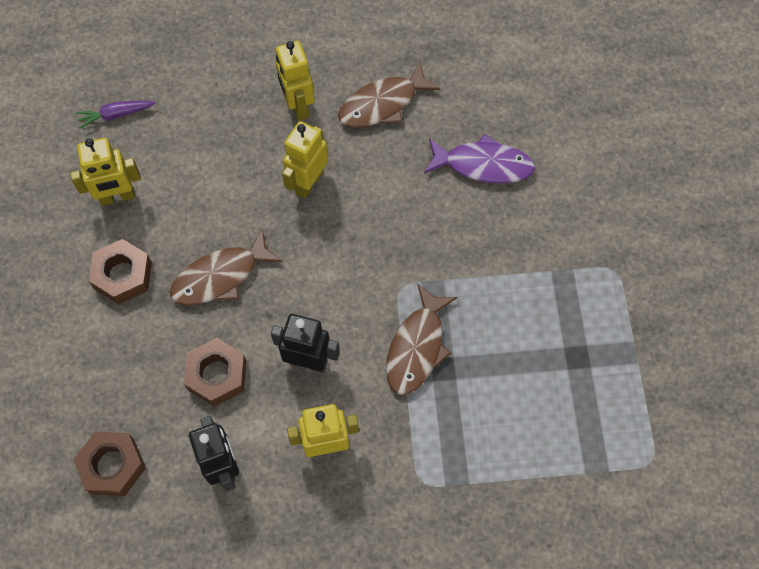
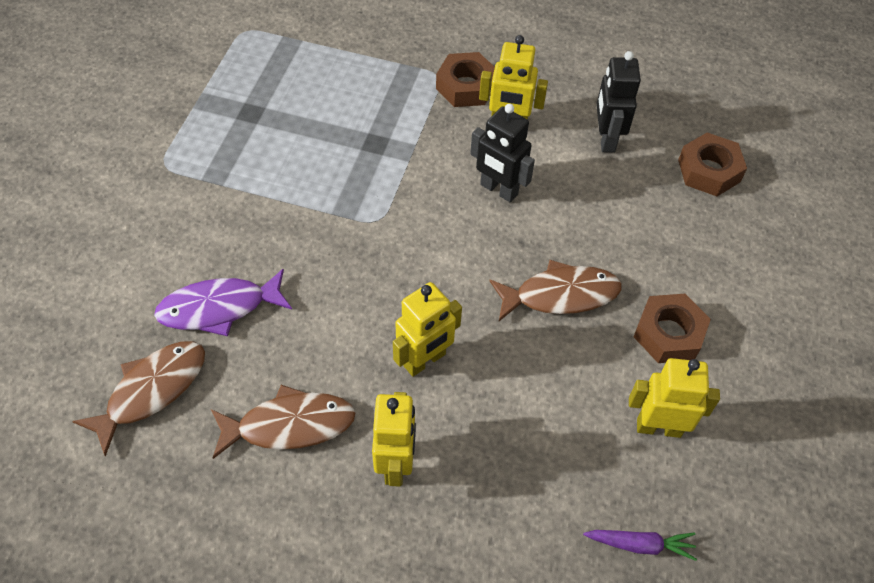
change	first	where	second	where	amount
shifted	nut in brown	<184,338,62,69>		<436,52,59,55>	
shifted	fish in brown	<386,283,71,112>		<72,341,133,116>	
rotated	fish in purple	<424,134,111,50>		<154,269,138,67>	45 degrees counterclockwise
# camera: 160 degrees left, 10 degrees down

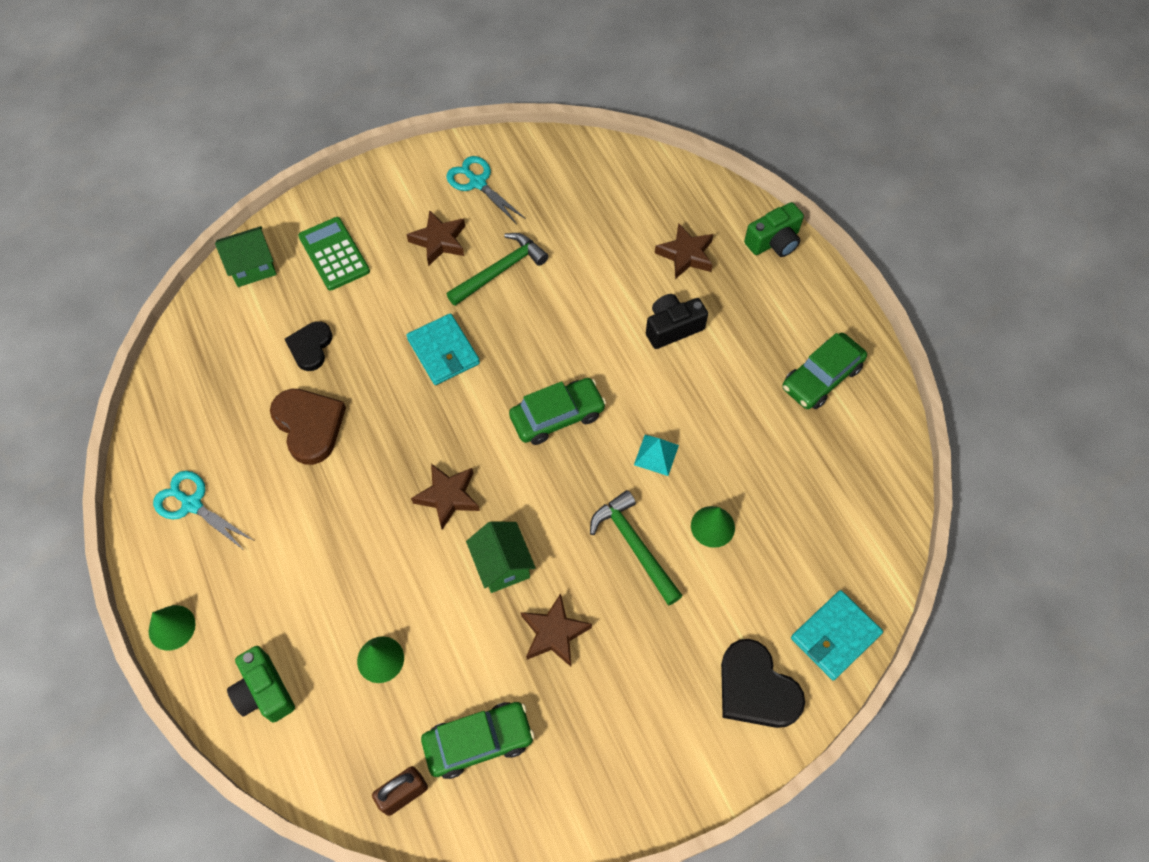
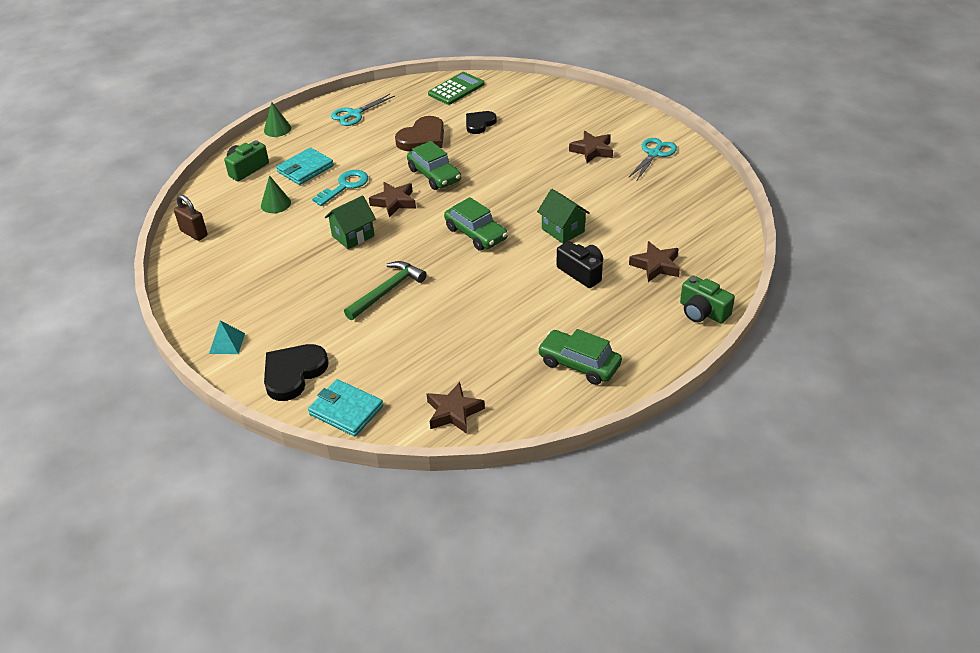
change	first	where	second	where	amount
gone	hammer in green	<447,233,101,73>			
gone	cone in green	<691,506,44,42>			
new			key in turquoise	<312,170,56,36>	
shifted	house in green	<215,226,62,61>		<537,189,53,55>	
shifted	calculator in green	<298,217,72,73>		<428,72,56,33>	
shifted	wallet in turquoise	<406,313,74,72>		<276,147,58,38>	
shifted	car in green	<421,702,114,77>		<407,141,54,49>	
shifted	star in brown	<521,593,71,74>		<427,382,58,52>	
shifted	pyramid in turquoise	<634,435,45,41>		<209,321,36,33>	
rotated	scissors in turquoise	<153,471,100,80>		<331,94,64,32>	150 degrees counterclockwise
rotated	heart in black	<285,321,48,50>		<466,111,31,23>	45 degrees counterclockwise
# camera: 75 degrees right, 20 degrees down

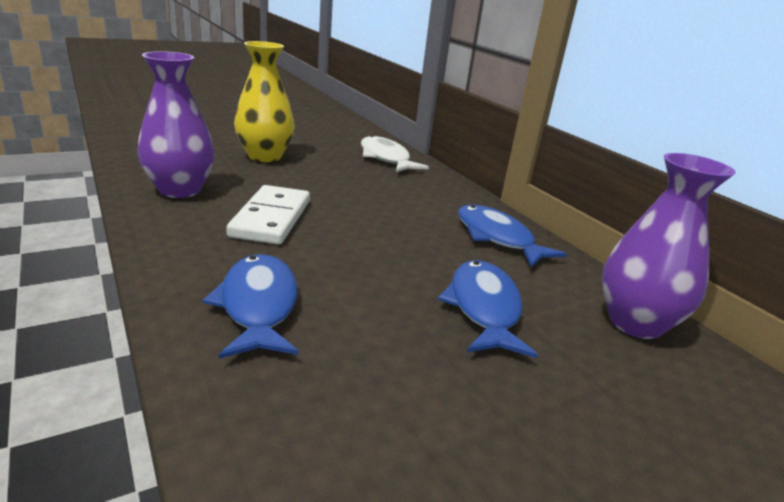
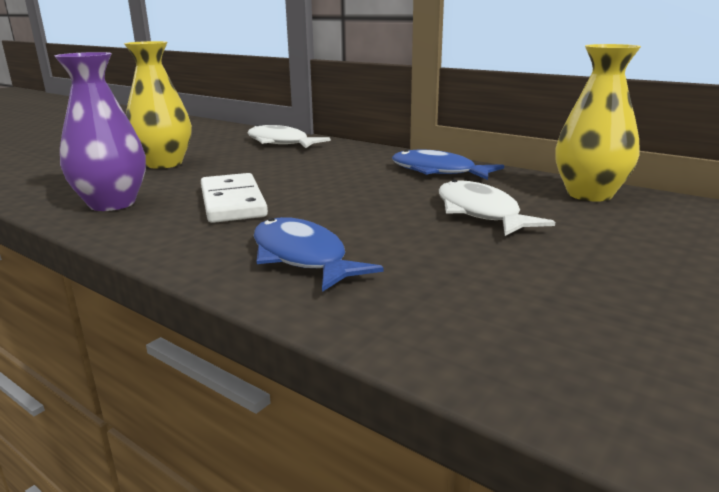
change	first	where	second	where	amount
repainted	fish in blue	<438,260,100,98>	fish in white	<439,179,116,57>	
repainted	vase in purple	<602,153,134,186>	vase in yellow	<555,44,86,158>	
# camera: 20 degrees left, 5 degrees down

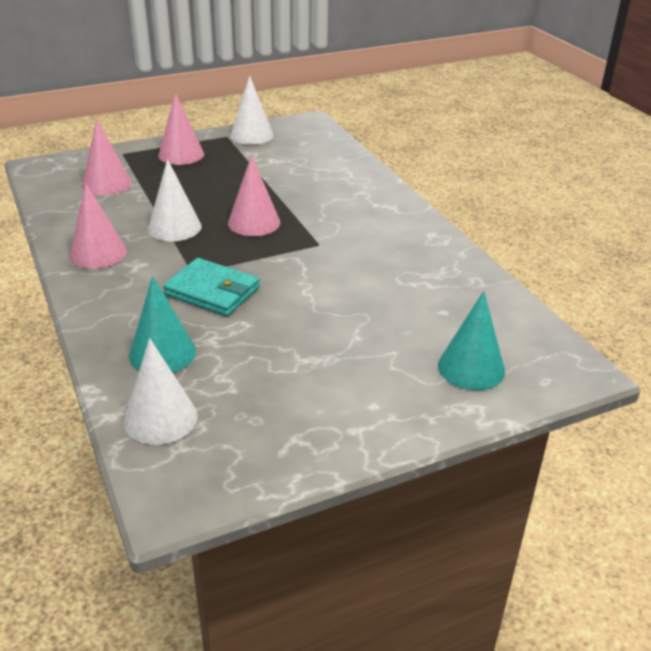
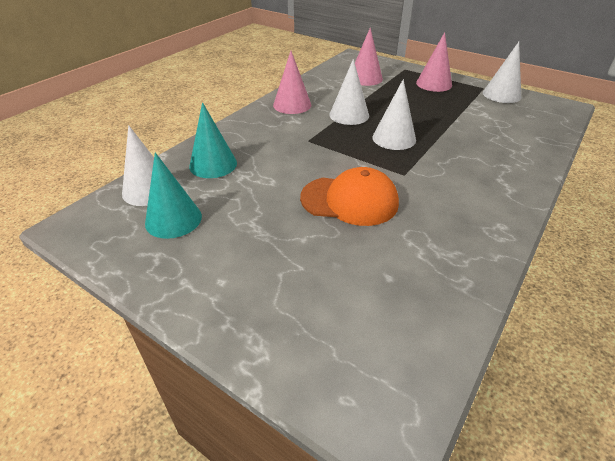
change	first	where	second	where	amount
gone	wallet in turquoise	<163,258,97,58>			
new			cap in orange	<300,167,99,59>	
shifted	cone in turquoise	<438,291,67,99>		<145,152,57,87>	
repainted	cone in pink	<228,155,52,81>	cone in white	<372,79,44,71>	
# camera: 60 degrees right, 5 degrees up

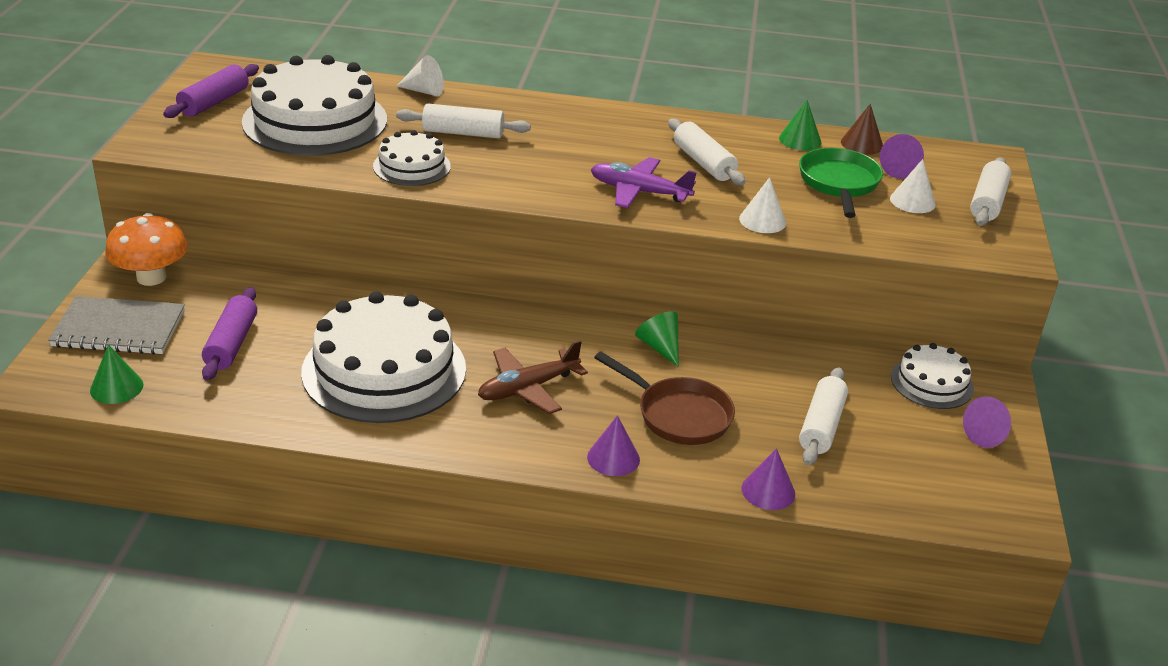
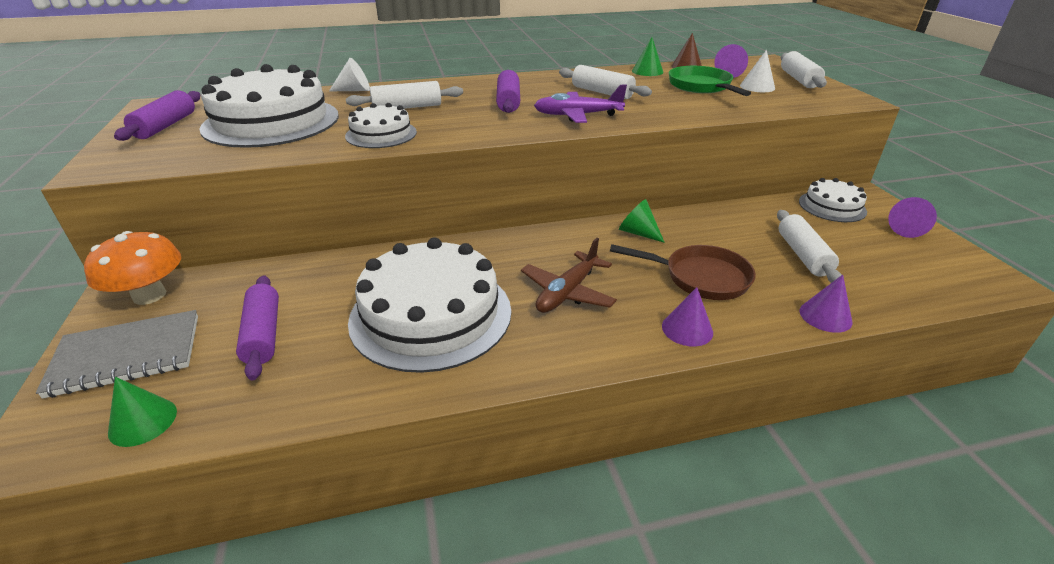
change	first	where	second	where	amount
gone	cone in white	<739,177,47,56>			
new			rolling pin in purple	<496,70,24,43>	
# camera: 20 degrees left, 0 degrees up

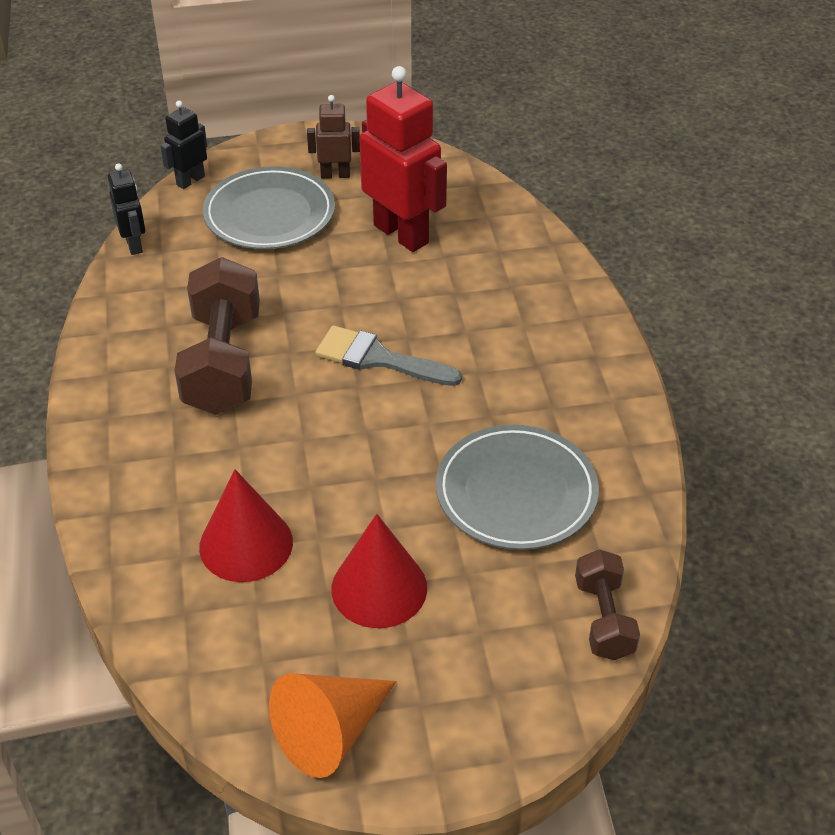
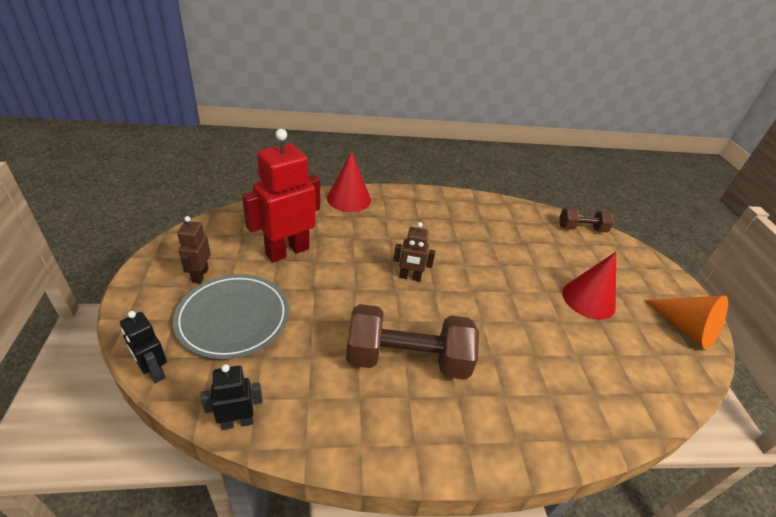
change	first	where	second	where	amount
gone	plate in grey	<436,425,163,125>			
shifted	cone in red	<199,469,94,113>		<327,151,44,61>	
swapped	brush in grey	<315,325,147,61>	robot in brown	<393,222,42,60>	
# camera: 90 degrees left, 5 degrees down

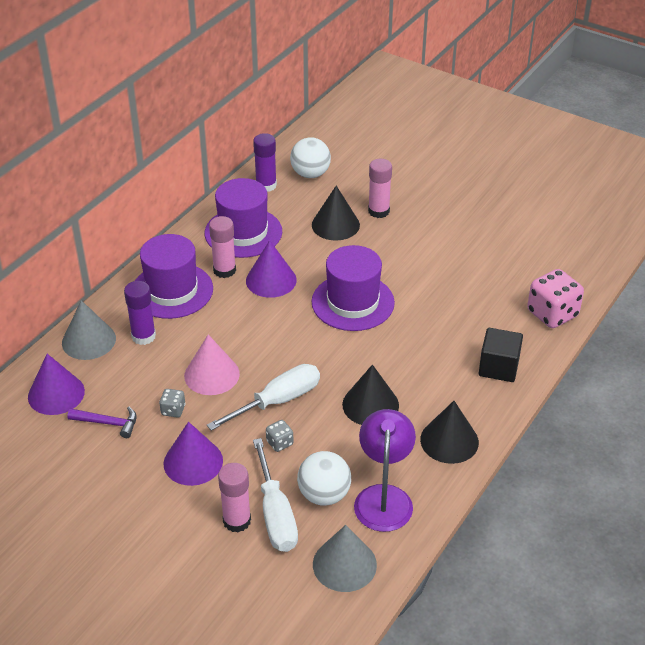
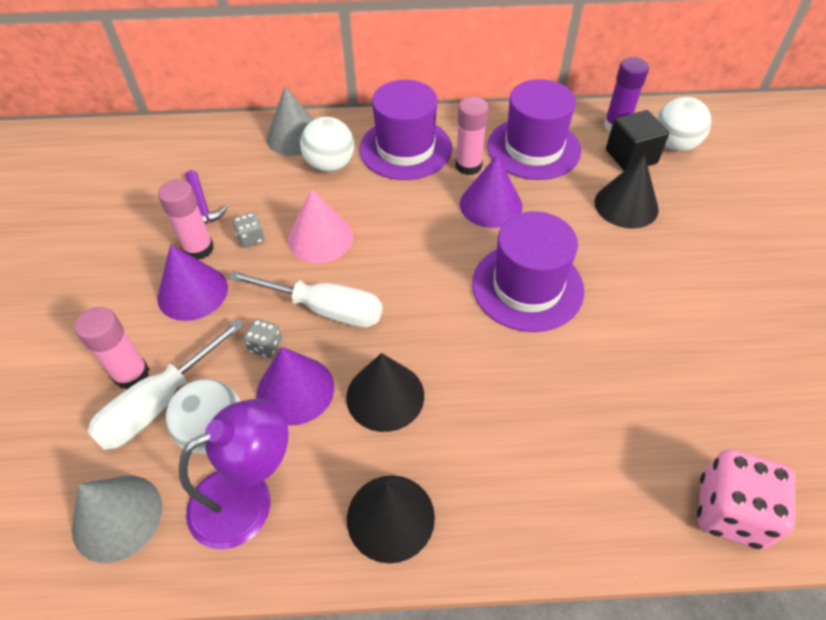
change	first	where	second	where	amount
shifted	cone in purple	<28,354,57,61>		<257,347,77,79>	
shifted	glue stick in pink	<368,159,24,59>		<158,179,56,81>	
shifted	cube in black	<479,328,44,54>		<606,110,63,61>	
swapped	glue stick in purple	<124,281,32,64>	ball in white	<300,117,54,55>	
# camera: 55 degrees right, 10 degrees up

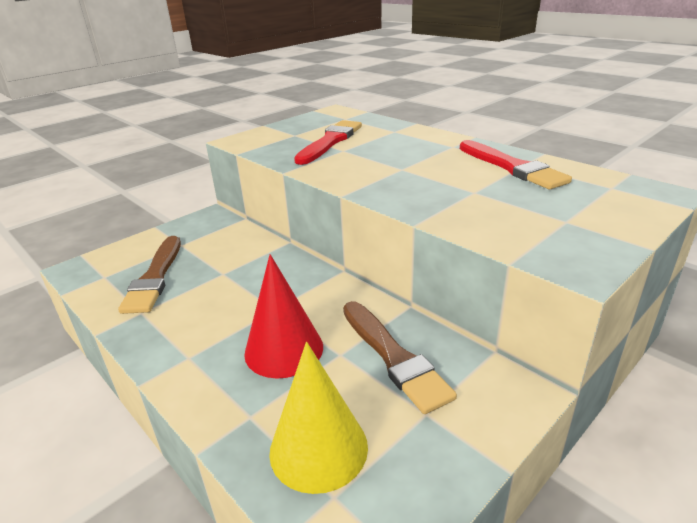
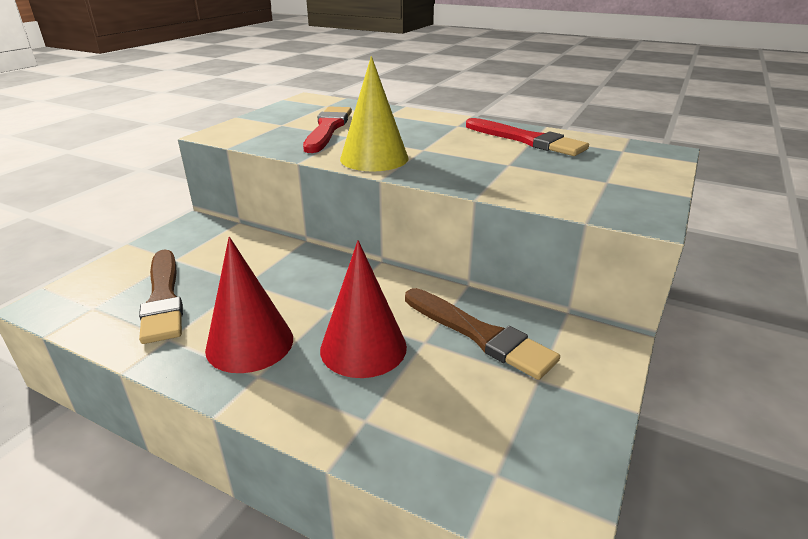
change	first	where	second	where	amount
new			cone in red	<205,237,88,136>	
shifted	cone in yellow	<269,342,99,152>		<340,56,69,115>	
# camera: 20 degrees left, 0 degrees up

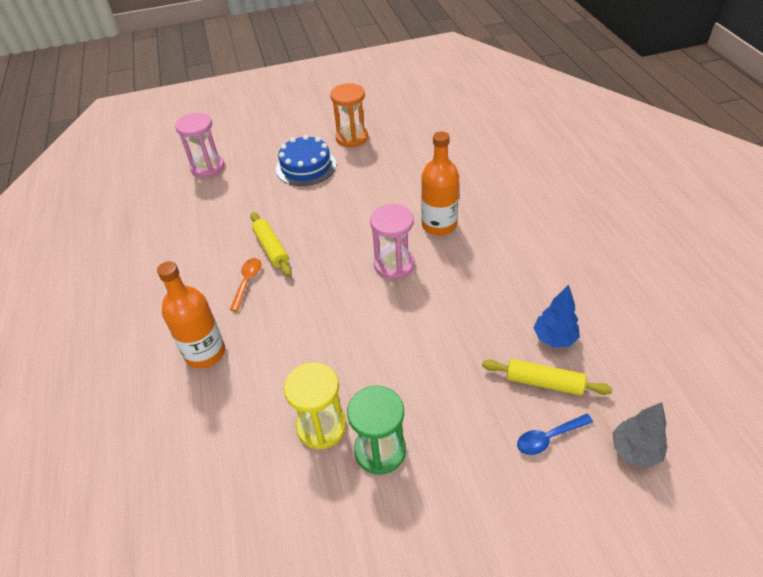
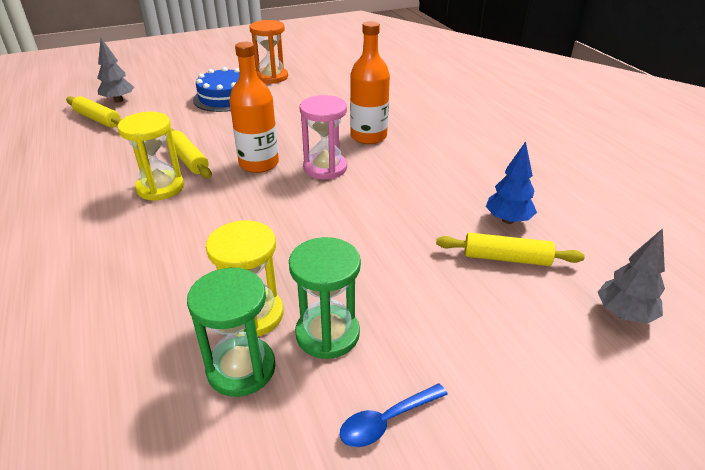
change	first	where	second	where	amount
new			rolling pin in yellow	<66,96,56,32>	
new			hourglass in green	<187,268,89,129>	
shifted	bottle in orange	<157,261,68,107>		<229,42,50,131>	
shifted	spoon in blue	<517,414,76,41>		<340,383,108,64>	
swapped	hourglass in pink	<175,113,49,65>	tree in grey	<97,38,37,65>	
swapped	spoon in orange	<230,258,31,53>	hourglass in yellow	<117,112,67,89>	
# camera: 10 degrees left, 10 degrees down

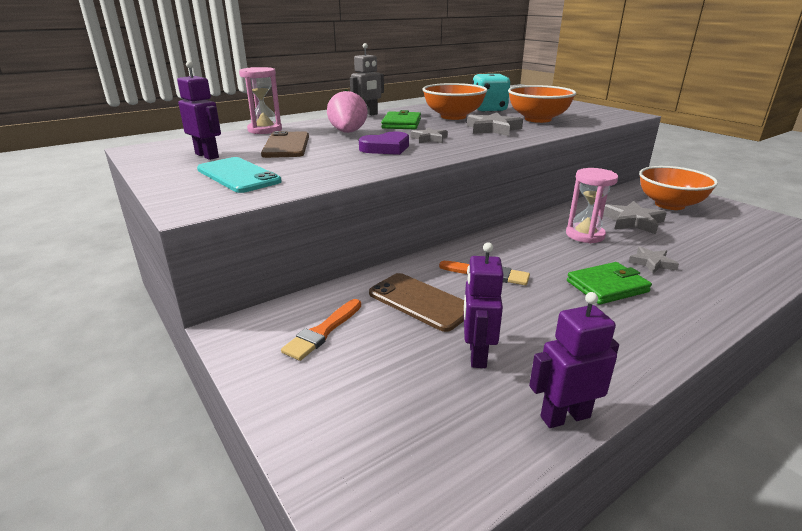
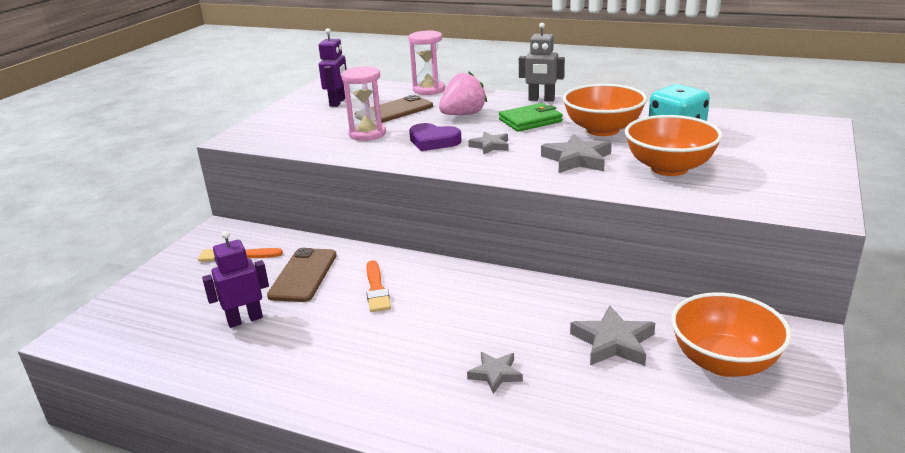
change	first	where	second	where	amount
gone	phone in turquoise	<197,157,85,36>			
gone	robot in purple	<529,292,90,136>			
gone	wallet in green	<567,262,85,43>			
shifted	hourglass in pink	<566,168,52,75>		<341,66,45,75>	
# camera: 60 degrees right, 0 degrees up

